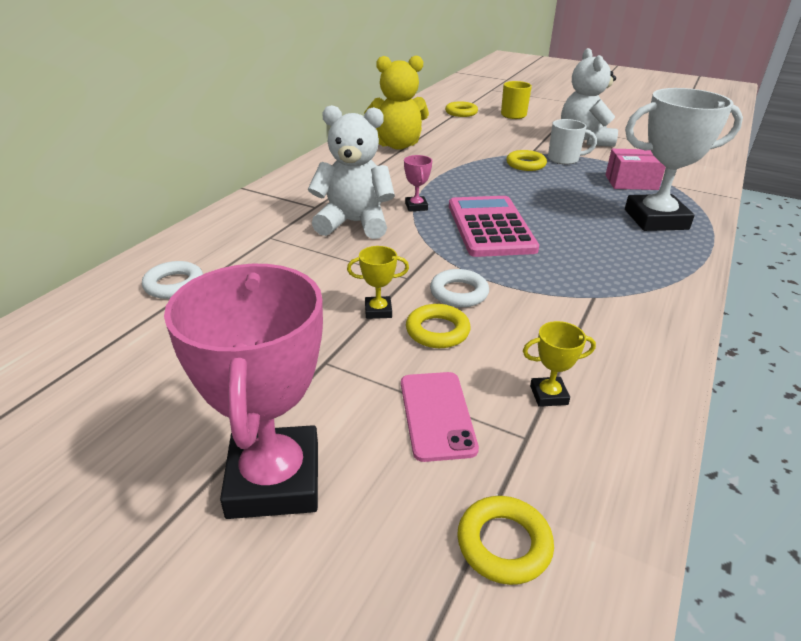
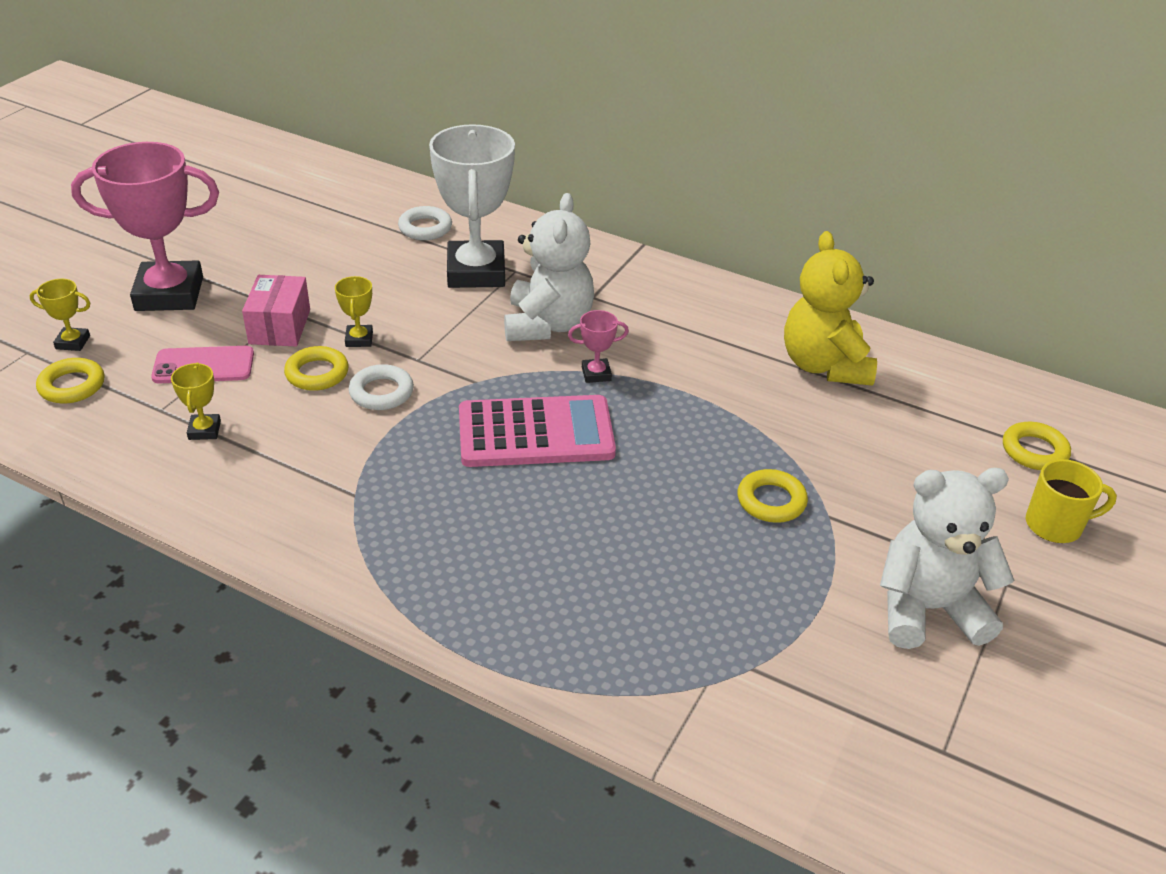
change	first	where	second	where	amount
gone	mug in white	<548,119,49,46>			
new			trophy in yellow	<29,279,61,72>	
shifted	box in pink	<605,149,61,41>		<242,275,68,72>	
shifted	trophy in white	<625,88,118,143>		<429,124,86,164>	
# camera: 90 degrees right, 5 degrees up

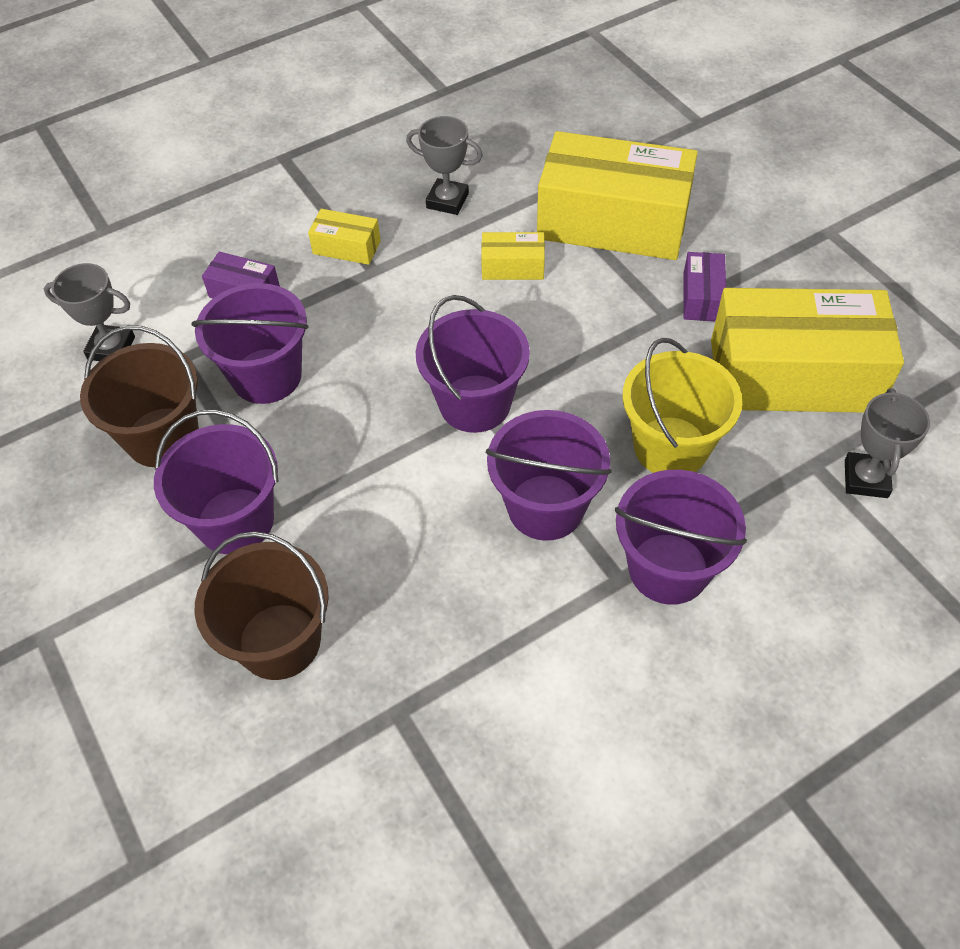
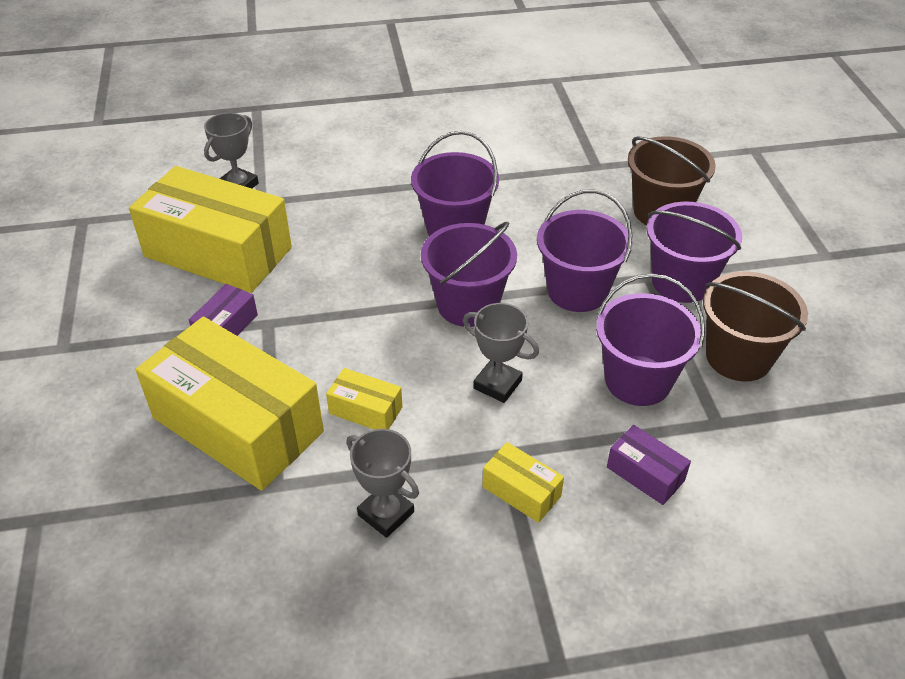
change	first	where	second	where	amount
gone	bucket in yellow	<623,338,119,135>			
shifted	trophy in grey	<44,263,91,98>		<463,303,76,100>	
shifted	bucket in purple	<615,470,132,135>		<537,189,95,123>	
# camera: 160 degrees left, 10 degrees down

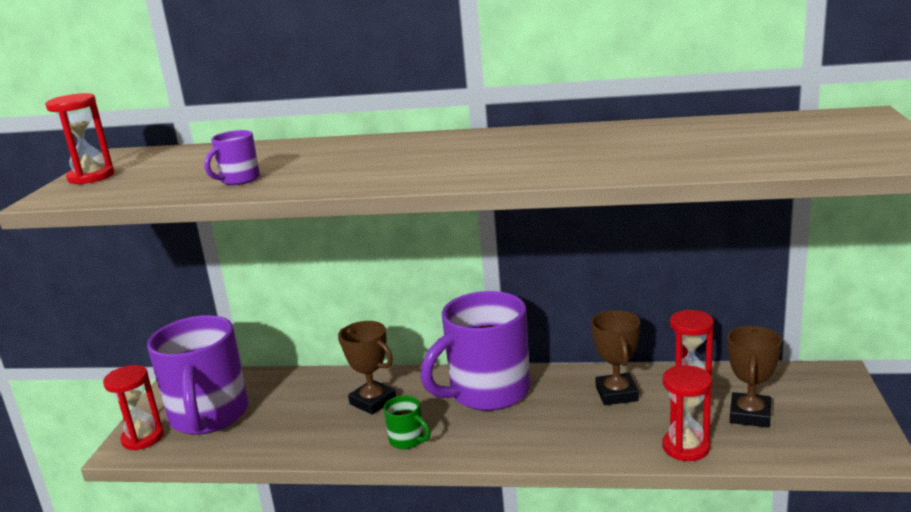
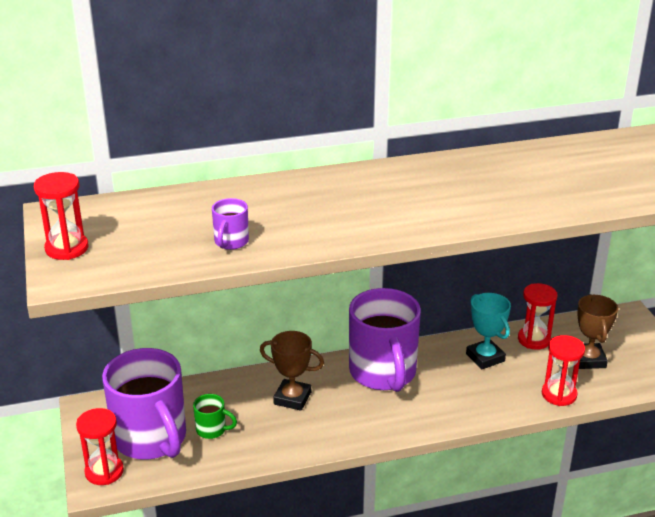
change	first	where	second	where	amount
shifted	mug in green	<384,396,47,53>		<193,394,44,45>	
repainted	trophy in brown	<591,310,49,95>	trophy in turquoise	<466,293,45,76>	
rotated	mug in purple	<420,291,110,120>		<349,288,72,104>	45 degrees counterclockwise
# camera: 25 degrees left, 10 degrees up

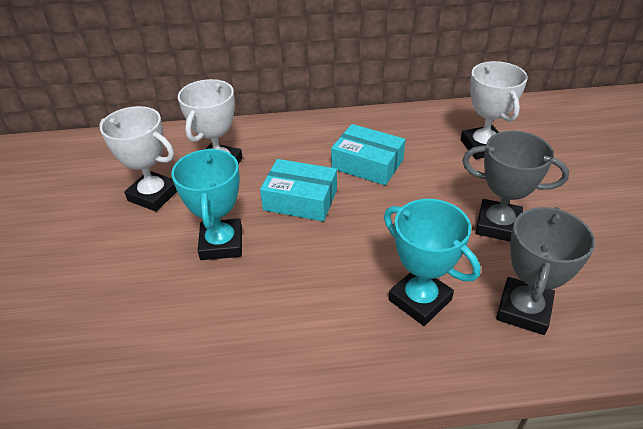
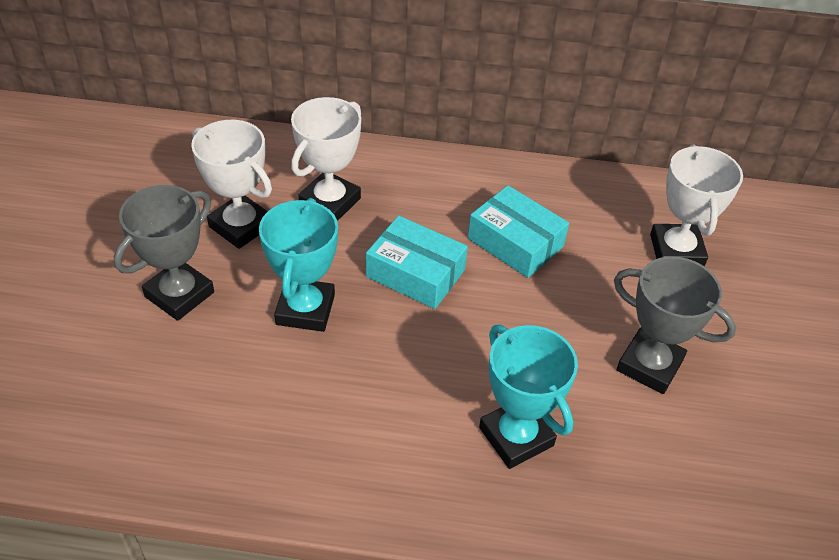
change	first	where	second	where	amount
shifted	trophy in grey	<496,207,99,128>		<114,185,100,136>	
# camera: 10 degrees right, 5 degrees up

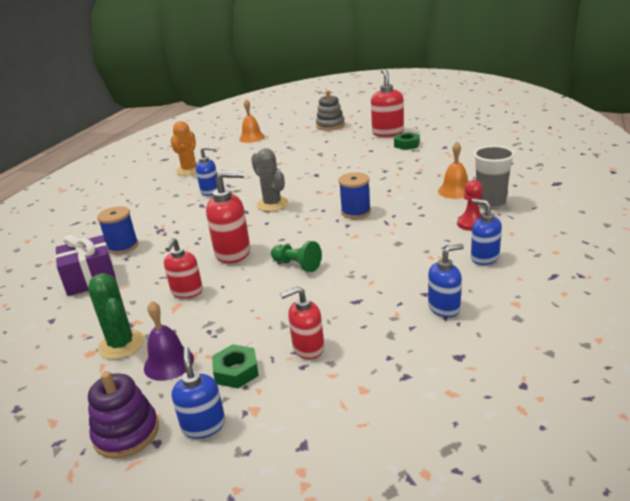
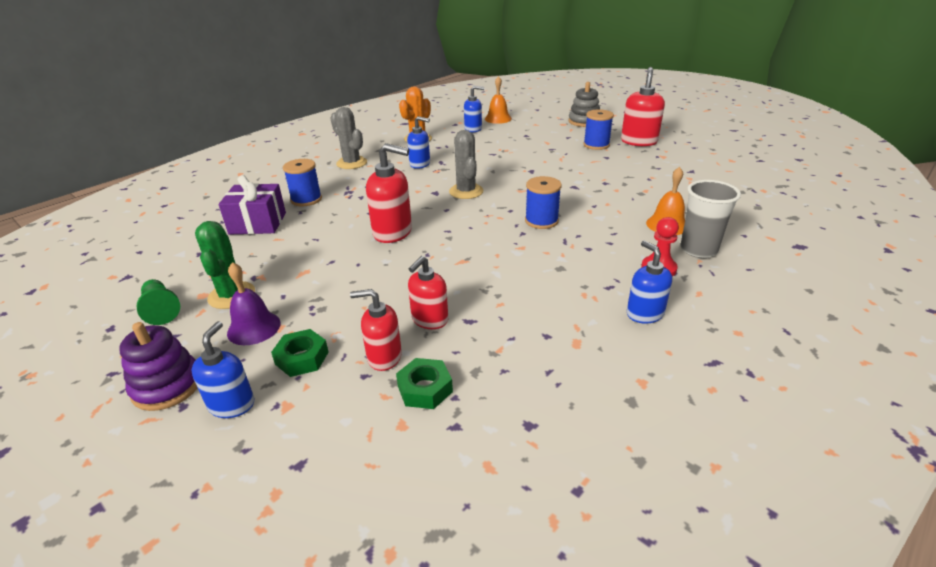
change	first	where	second	where	amount
new			cactus in grey	<330,107,37,62>	
new			spool in blue	<583,109,31,41>	
shifted	soap dispenser in red	<164,238,39,60>		<408,256,40,73>	
shifted	pawn in green	<271,241,51,31>		<136,279,44,46>	
shifted	nut in green	<394,132,26,18>		<396,358,57,51>	
shifted	soap dispenser in blue	<428,244,36,73>		<464,86,20,47>	
# camera: 20 degrees right, 5 degrees up

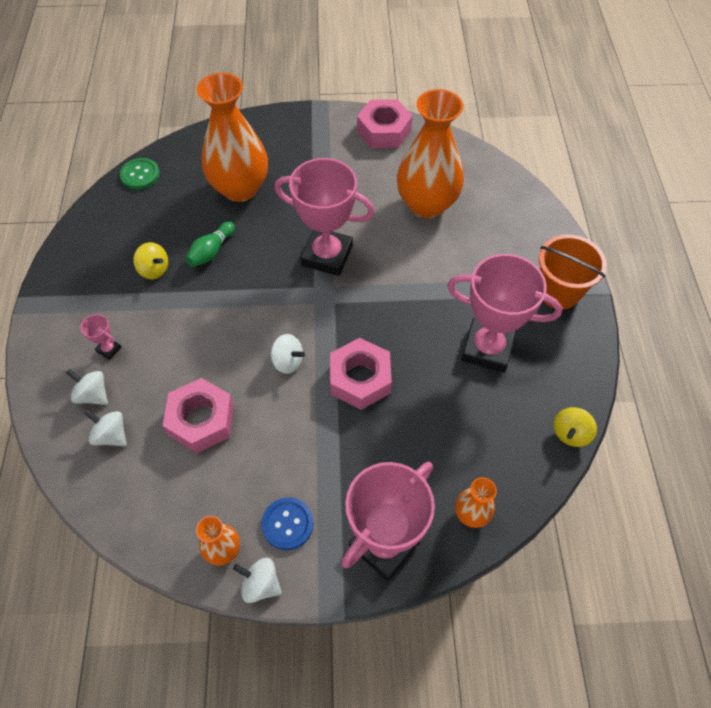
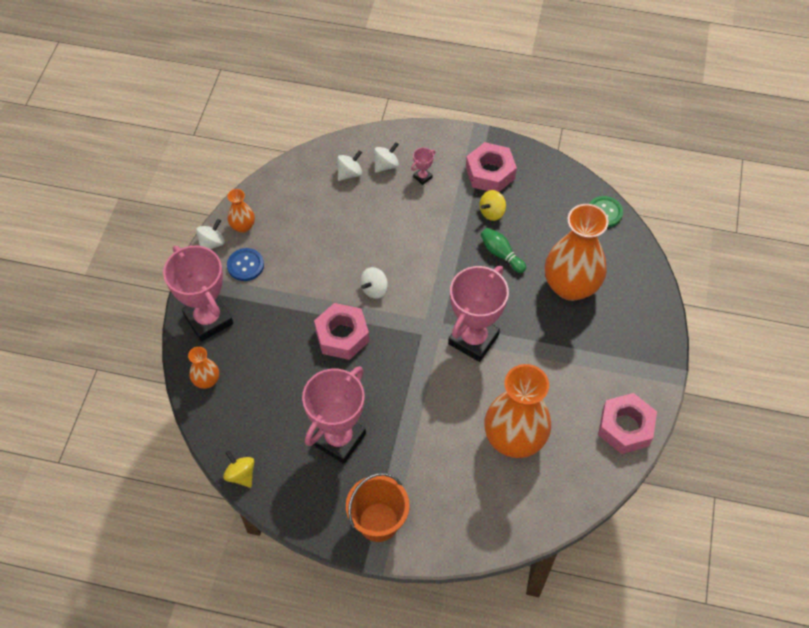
change	first	where	second	where	amount
shifted	nut in pink	<163,378,71,75>		<466,142,51,50>	
# camera: 105 degrees right, 0 degrees up

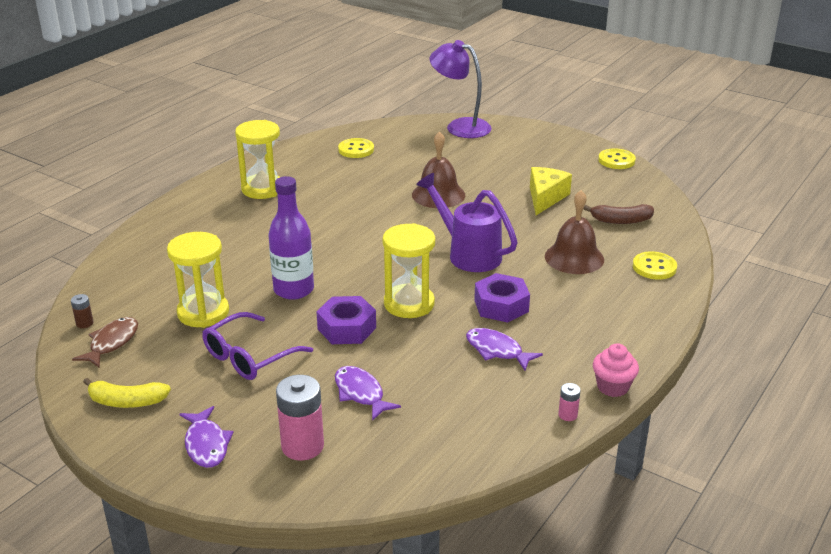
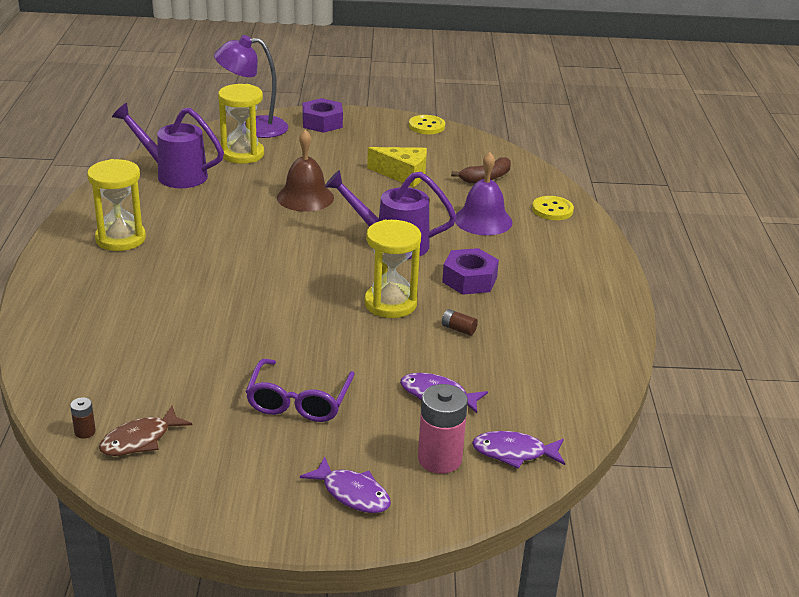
change	first	where	second	where	amount
gone	banana in yellow	<83,378,88,30>			
gone	bottle in purple	<269,176,45,124>			
gone	battery in pink	<558,383,23,38>			
gone	cupcake in pink	<593,343,46,54>			
new			battery in brown	<442,309,36,26>	
shifted	hourglass in yellow	<167,232,62,96>		<218,84,46,80>	
shifted	nut in purple	<317,296,59,48>		<302,98,41,35>	
shifted	fish in purple	<466,328,77,42>		<472,431,93,38>	
swapped	button in yellow	<338,138,36,20>	watering can in purple	<112,103,112,85>	
repainted	bell in brown	<545,190,59,84>	bell in purple	<455,152,57,83>	
rotated	fish in brown	<72,317,66,51>		<99,406,93,50>	120 degrees counterclockwise
rotated	cheese in yellow	<530,167,42,48>		<367,147,60,40>	120 degrees clockwise
# camera: 35 degrees left, 0 degrees up

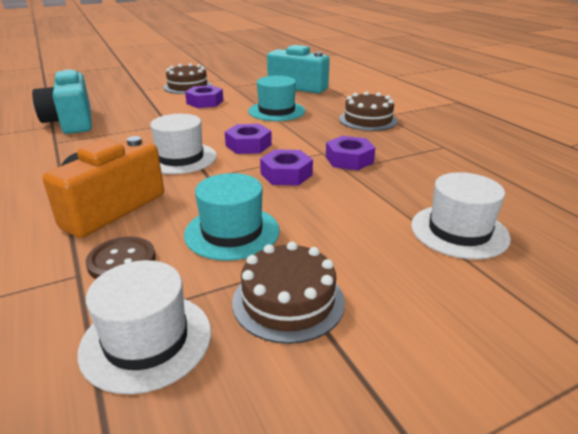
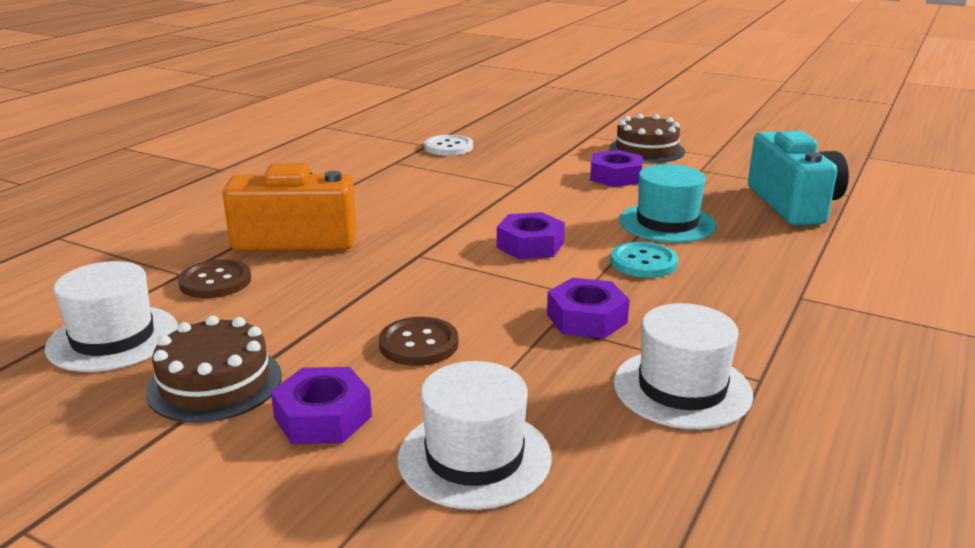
change	first	where	second	where	amount
gone	hat in turquoise	<184,173,96,88>			
gone	cake in brown	<339,91,59,40>			
new			button in brown	<379,317,80,49>	
new			button in turquoise	<610,242,68,36>	
shifted	hat in white	<150,114,67,60>		<614,303,139,126>	
shifted	nut in purple	<260,149,53,37>		<271,367,101,77>	
swapped	camera in turquoise	<32,69,60,65>	button in white	<424,135,49,21>	
# camera: 55 degrees right, 5 degrees down

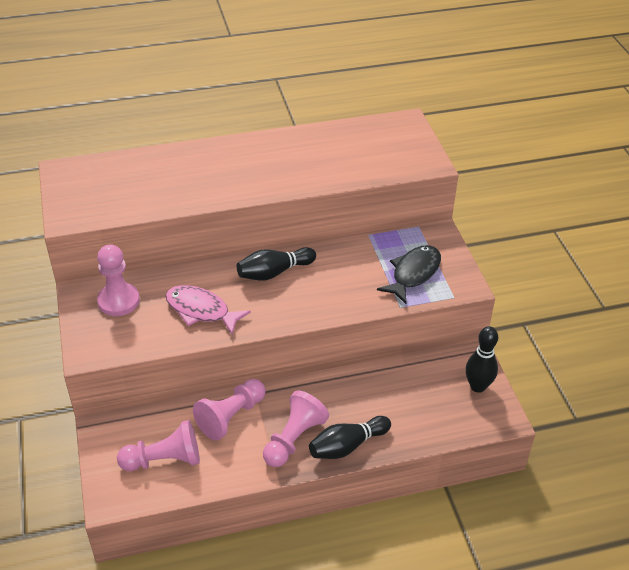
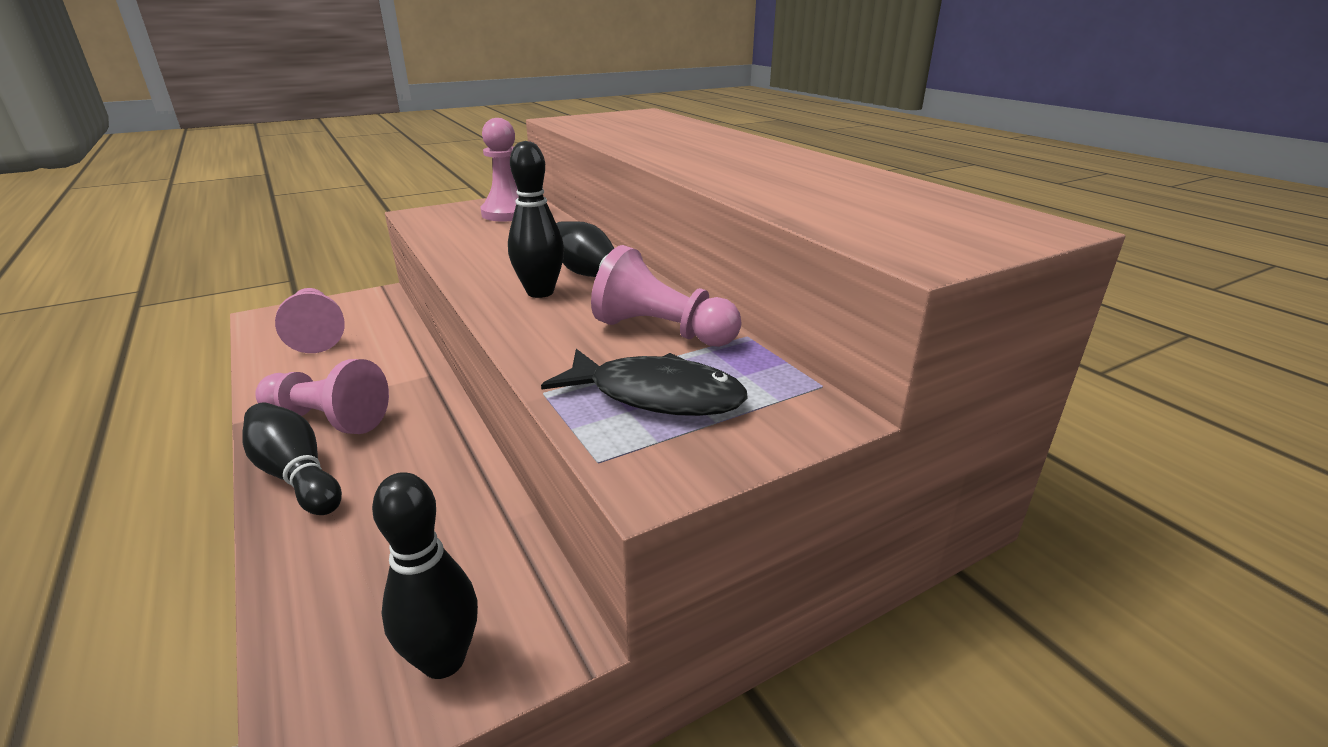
change	first	where	second	where	amount
gone	fish in pink	<165,285,86,50>			
new			bowling pin in black	<508,141,56,157>	
shifted	pawn in pink	<193,379,73,61>		<591,245,151,102>	
# camera: 75 degrees right, 15 degrees down

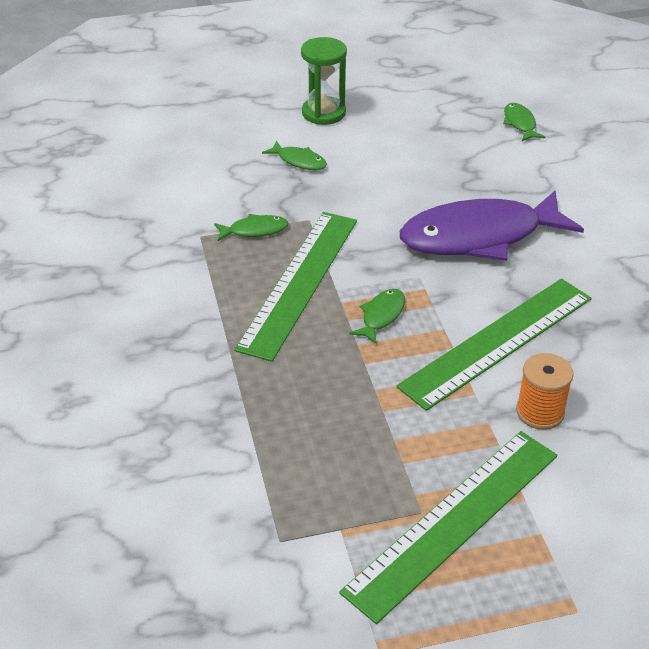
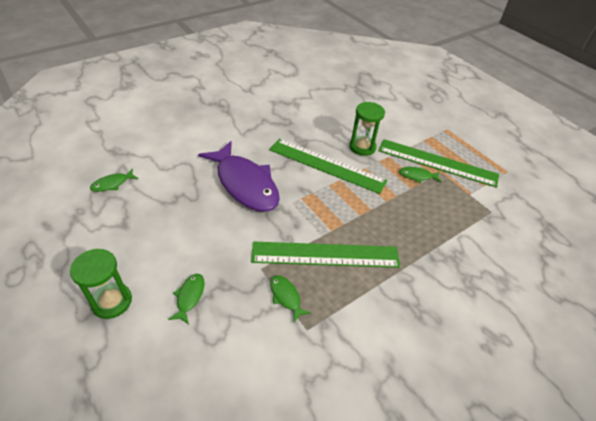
change	first	where	second	where	amount
shifted	fish in green	<349,289,56,55>		<399,167,42,16>	
swapped	spool in orange	<516,353,58,77>	hourglass in green	<349,102,36,54>	
# camera: 115 degrees left, 5 degrees up

